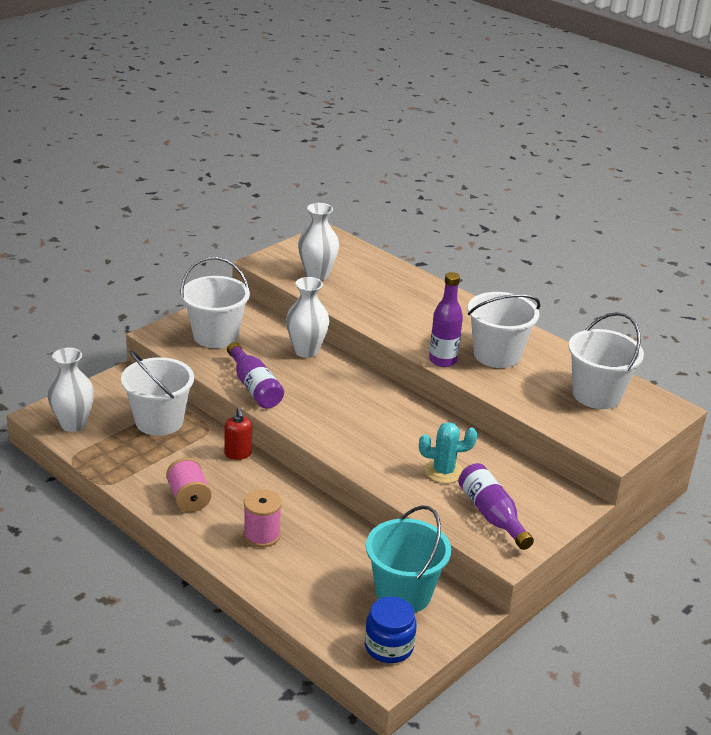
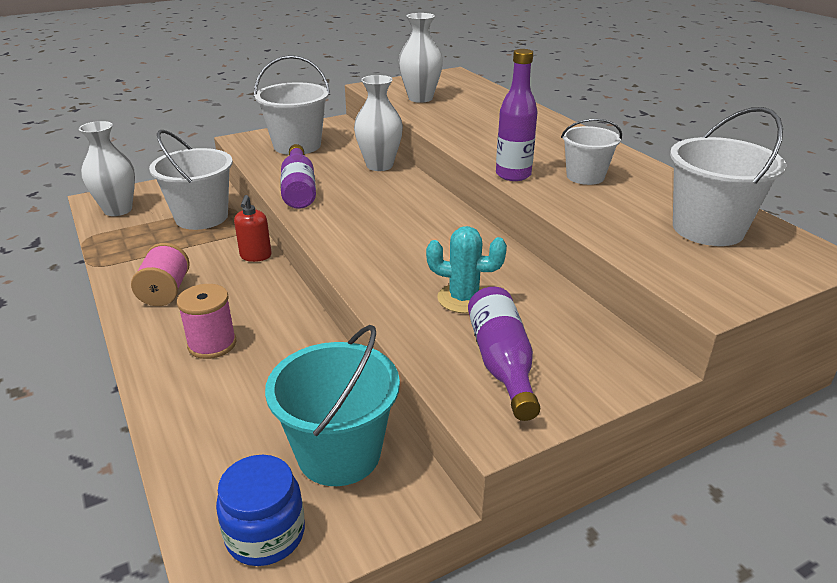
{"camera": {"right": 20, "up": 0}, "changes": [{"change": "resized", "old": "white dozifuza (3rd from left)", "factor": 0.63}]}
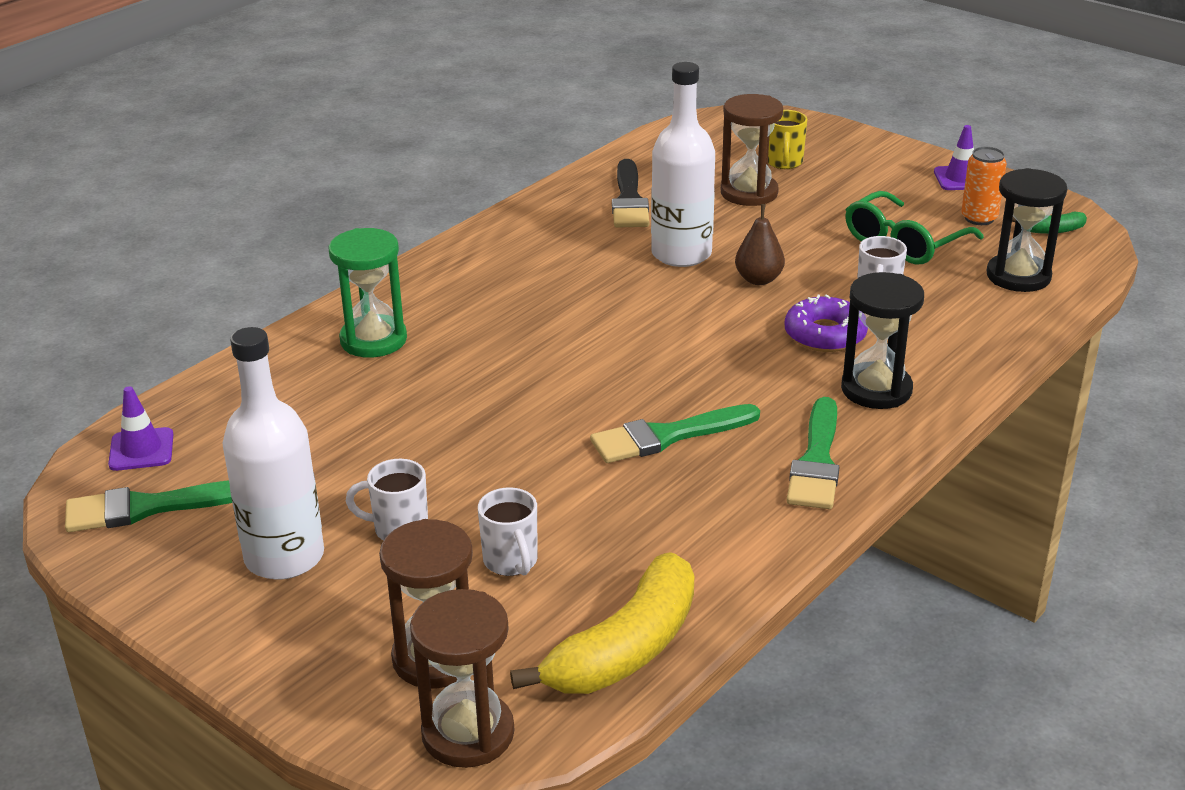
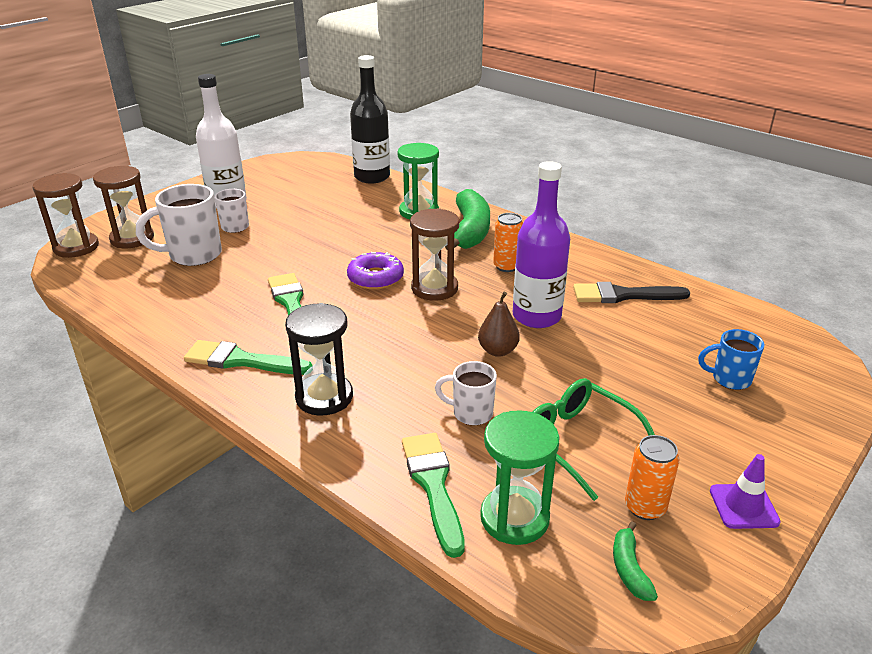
{"camera": {"right": 90, "up": 0}, "changes": [{"change": "removed", "old": "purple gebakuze (1st from left)"}, {"change": "removed", "old": "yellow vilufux"}, {"change": "added", "new": "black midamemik"}, {"change": "added", "new": "green vilufux (1st from left)"}, {"change": "added", "new": "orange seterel (1st from left)"}, {"change": "moved", "old": "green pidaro (1st from left in the first image)", "new": "green pidaro (3rd from left)"}, {"change": "moved", "old": "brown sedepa (3rd from left)"}, {"change": "moved", "old": "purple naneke"}, {"change": "recoloured", "old": "white midamemik (2nd from left)", "new": "purple midamemik"}, {"change": "recoloured", "old": "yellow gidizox", "new": "blue gidizox"}, {"change": "recoloured", "old": "black sedepa (2nd from left)", "new": "green sedepa (2nd from left)"}, {"change": "resized", "old": "white gidizox (2nd from left in the first image)", "factor": 1.73}]}
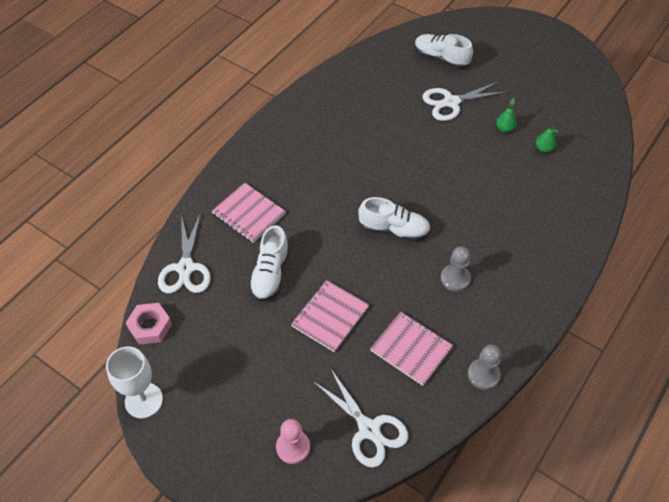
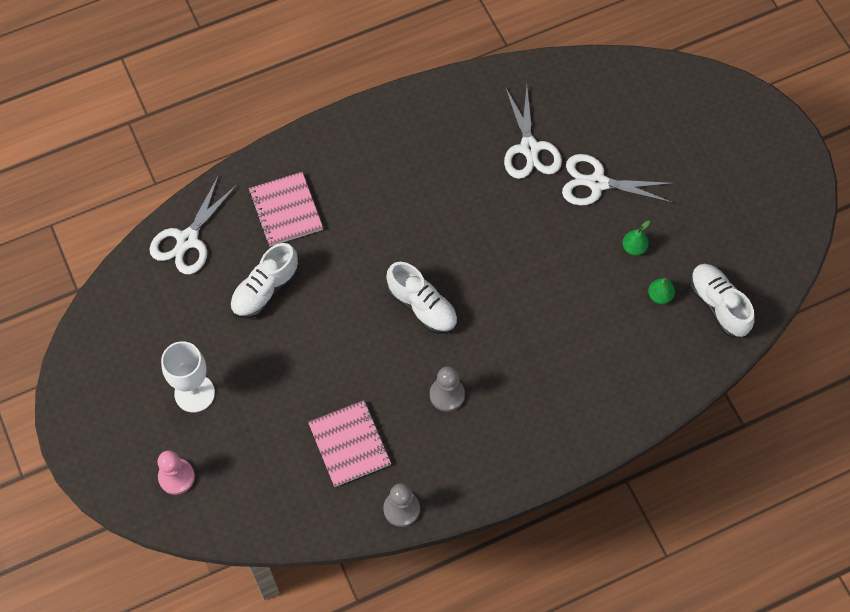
{"camera": {"right": 30, "up": 10}, "changes": [{"change": "removed", "old": "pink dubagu"}, {"change": "removed", "old": "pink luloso (2nd from left)"}, {"change": "moved", "old": "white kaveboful"}, {"change": "moved", "old": "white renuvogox (2nd from left)"}, {"change": "moved", "old": "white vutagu (3rd from left)"}]}
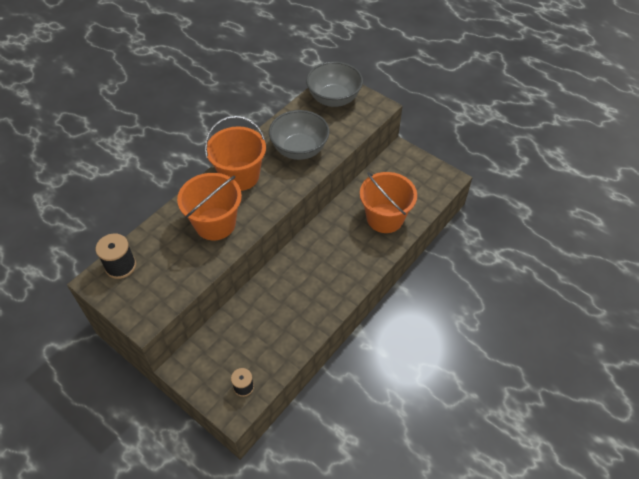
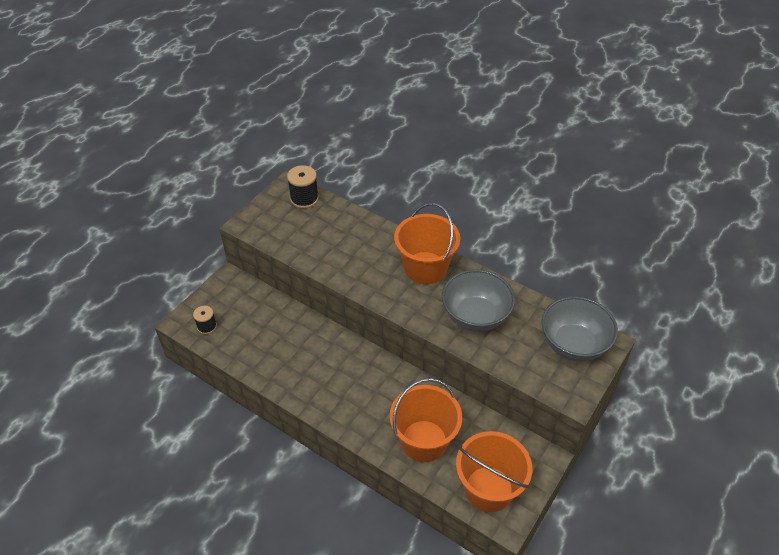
{"camera": {"right": 85, "up": -5}, "changes": [{"change": "moved", "old": "orange dozifuza (1st from left in the first image)", "new": "orange dozifuza (3rd from left)"}]}
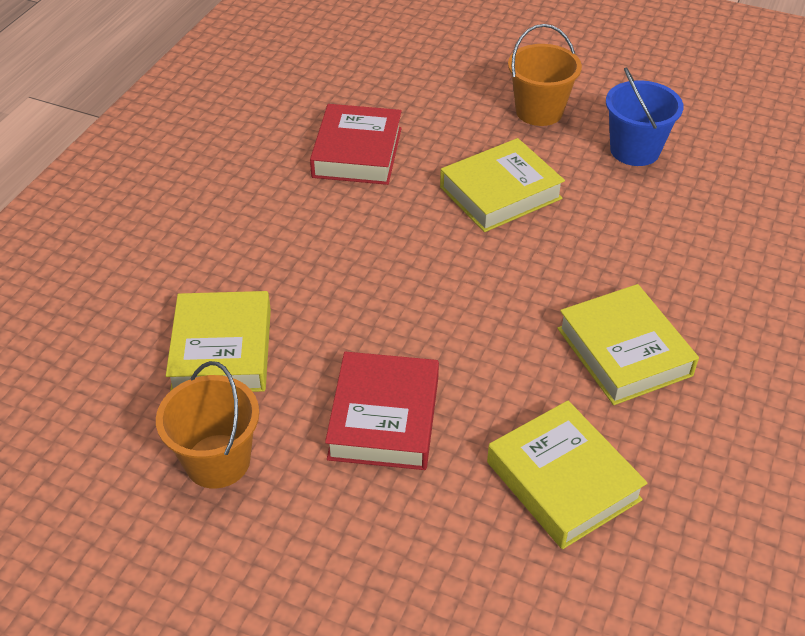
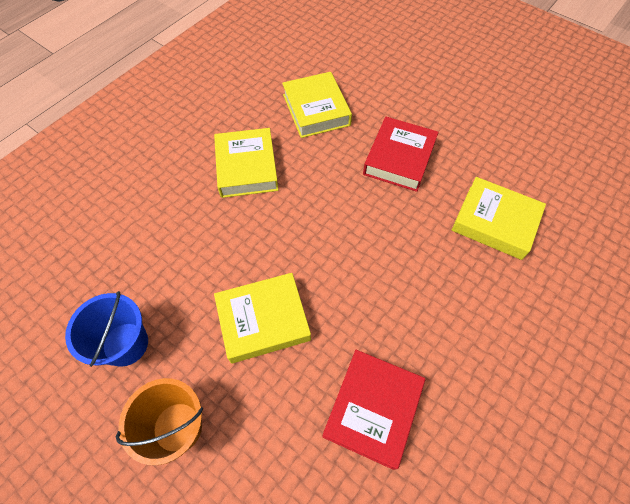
{"camera": {"right": -165, "up": 15}, "changes": [{"change": "removed", "old": "orange dozifuza (1st from left)"}, {"change": "turned", "old": "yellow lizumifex (1st from left in the first image)", "degrees": -75}]}
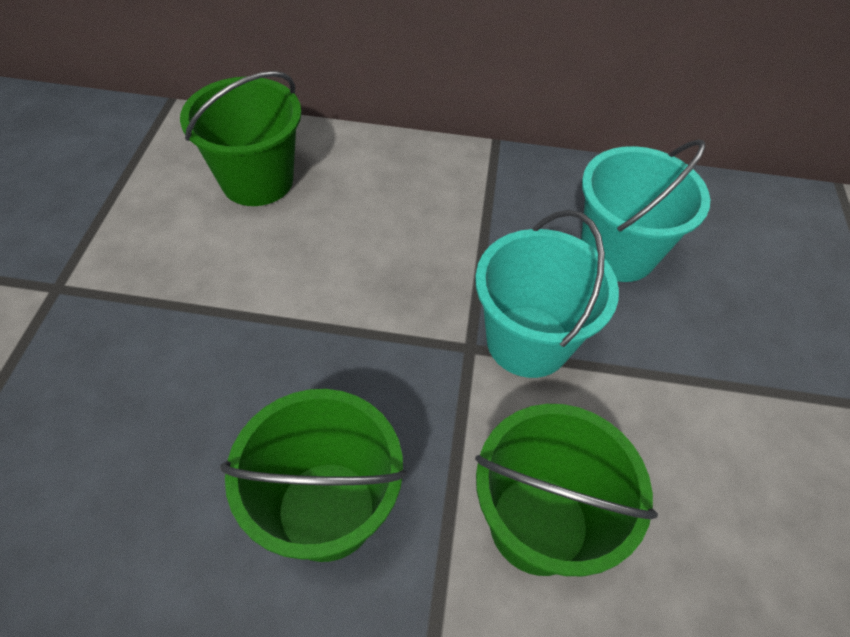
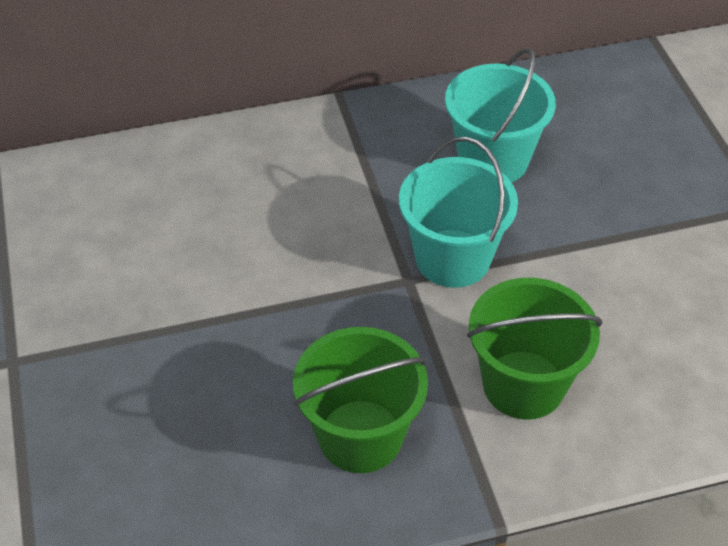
{"camera": {"right": -20, "up": -5}, "changes": [{"change": "removed", "old": "green dozifuza (1st from left)"}]}
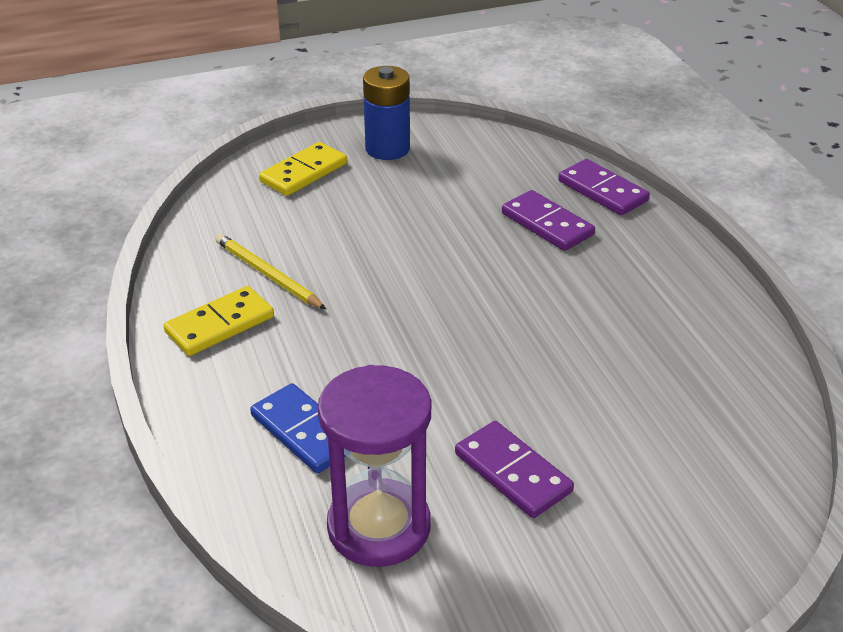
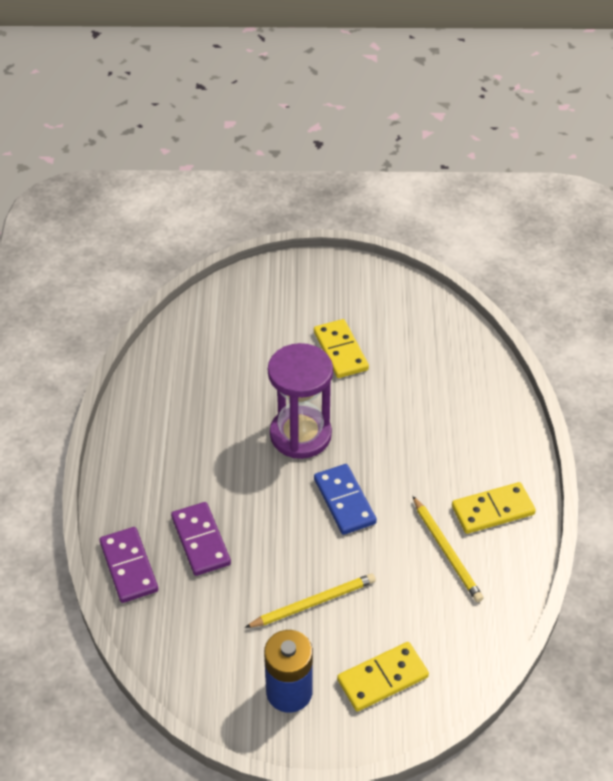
{"camera": {"right": -160, "up": 10}, "changes": [{"change": "added", "new": "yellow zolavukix (1st from left)"}, {"change": "moved", "old": "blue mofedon"}, {"change": "moved", "old": "purple sedepa"}, {"change": "recoloured", "old": "purple mofedon (1st from left)", "new": "yellow mofedon (1st from left)"}]}
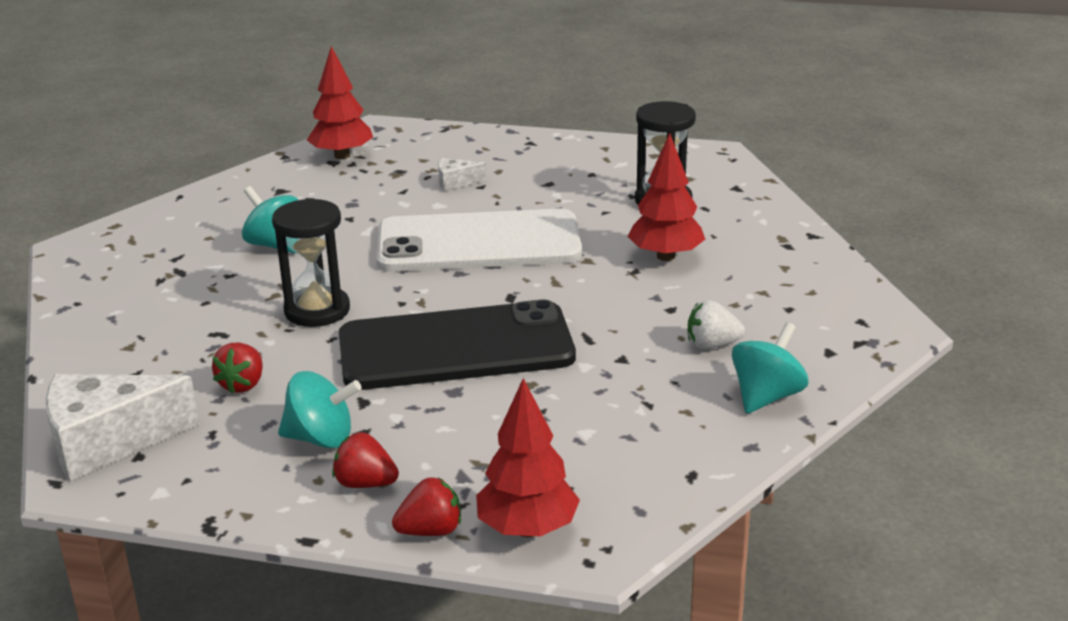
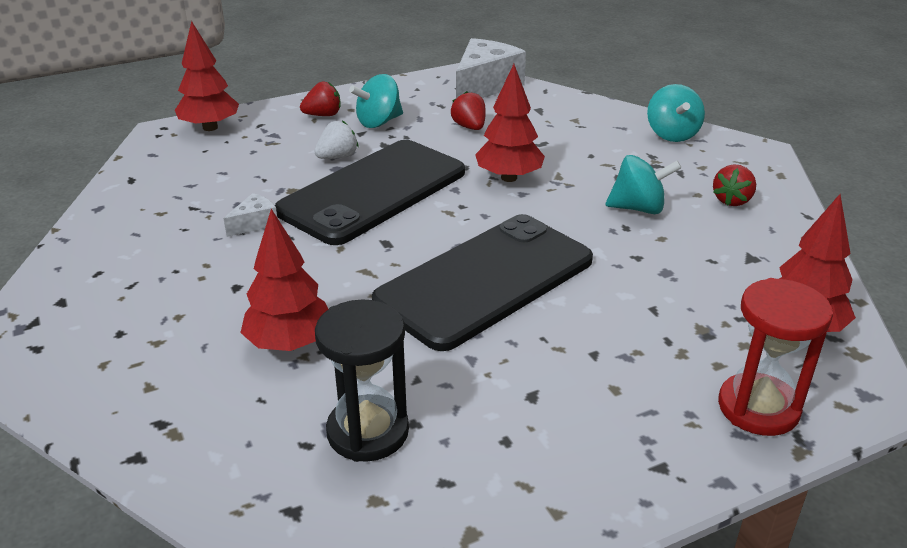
{"camera": {"right": 140, "up": 5}, "changes": [{"change": "added", "new": "red sedepa"}, {"change": "moved", "old": "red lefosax (3rd from left)"}, {"change": "moved", "old": "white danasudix (2nd from left in the first image)", "new": "white danasudix (1st from left)"}, {"change": "moved", "old": "white lefosax"}, {"change": "moved", "old": "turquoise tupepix (3rd from left)"}, {"change": "replaced", "old": "black sedepa (1st from left)", "new": "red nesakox (3rd from left)"}, {"change": "recoloured", "old": "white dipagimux", "new": "black dipagimux (2nd from left)"}]}
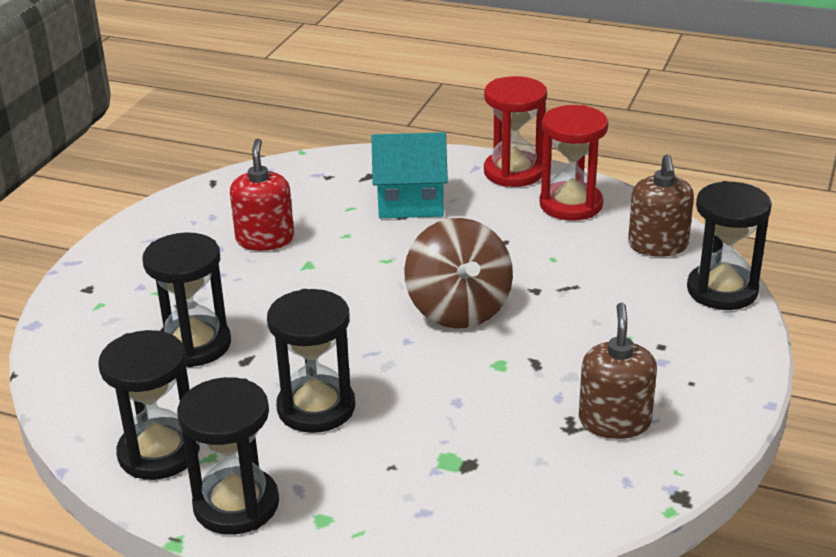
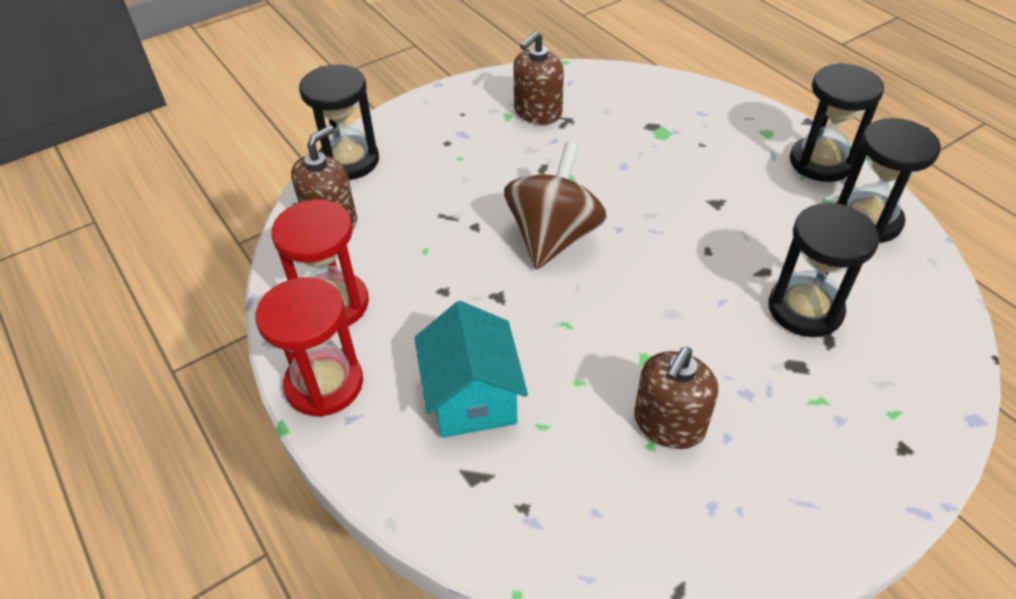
{"camera": {"right": -145, "up": 15}, "changes": [{"change": "removed", "old": "black sedepa (4th from left)"}, {"change": "recoloured", "old": "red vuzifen", "new": "brown vuzifen (3rd from left)"}, {"change": "turned", "old": "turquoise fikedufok", "degrees": 45}]}
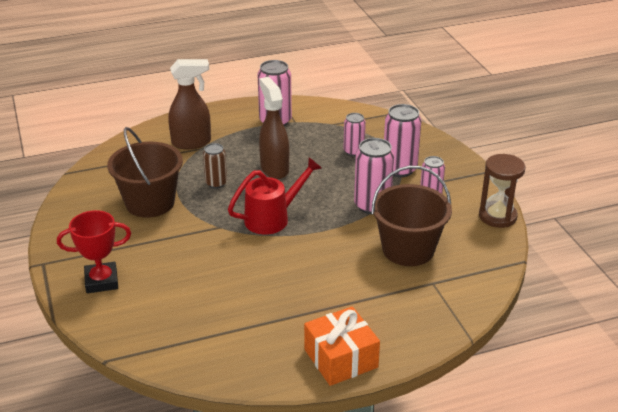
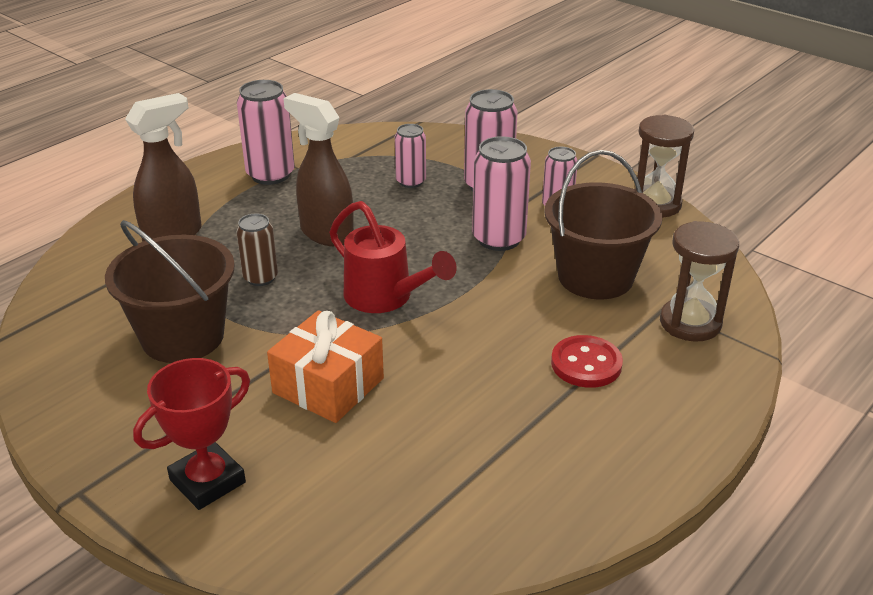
{"camera": {"right": -30, "up": 0}, "changes": [{"change": "added", "new": "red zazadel"}, {"change": "added", "new": "brown sedepa (2nd from left)"}, {"change": "moved", "old": "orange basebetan"}, {"change": "turned", "old": "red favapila", "degrees": 105}]}
